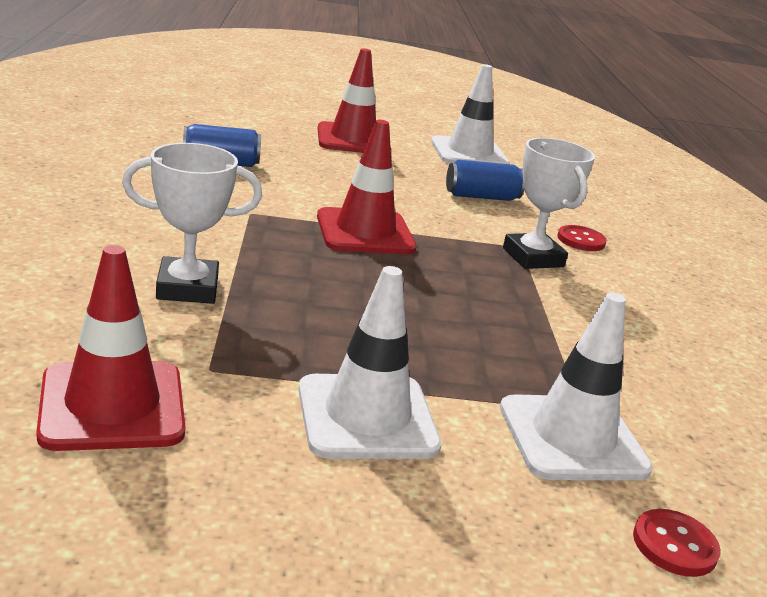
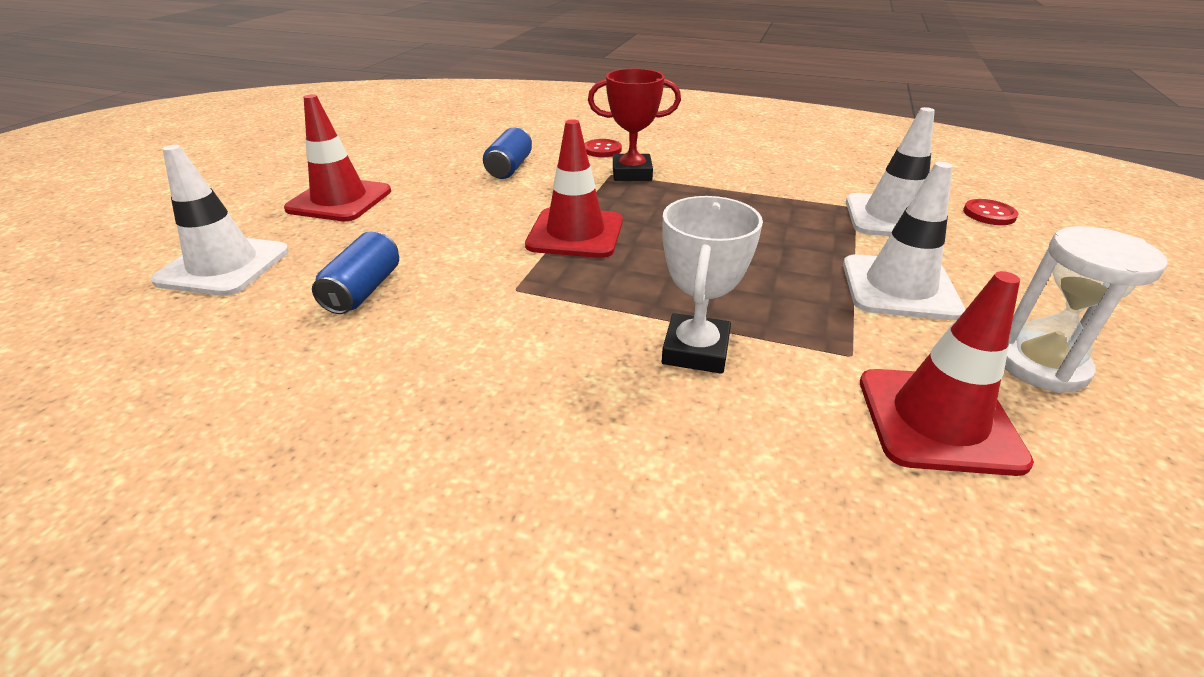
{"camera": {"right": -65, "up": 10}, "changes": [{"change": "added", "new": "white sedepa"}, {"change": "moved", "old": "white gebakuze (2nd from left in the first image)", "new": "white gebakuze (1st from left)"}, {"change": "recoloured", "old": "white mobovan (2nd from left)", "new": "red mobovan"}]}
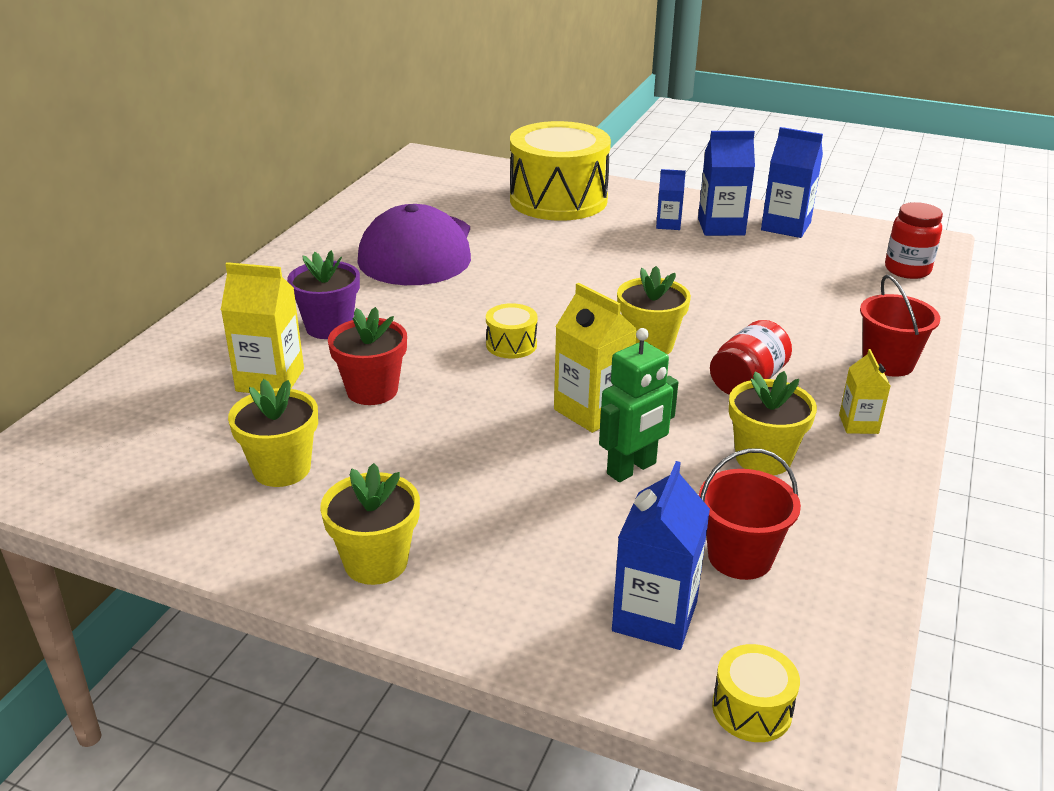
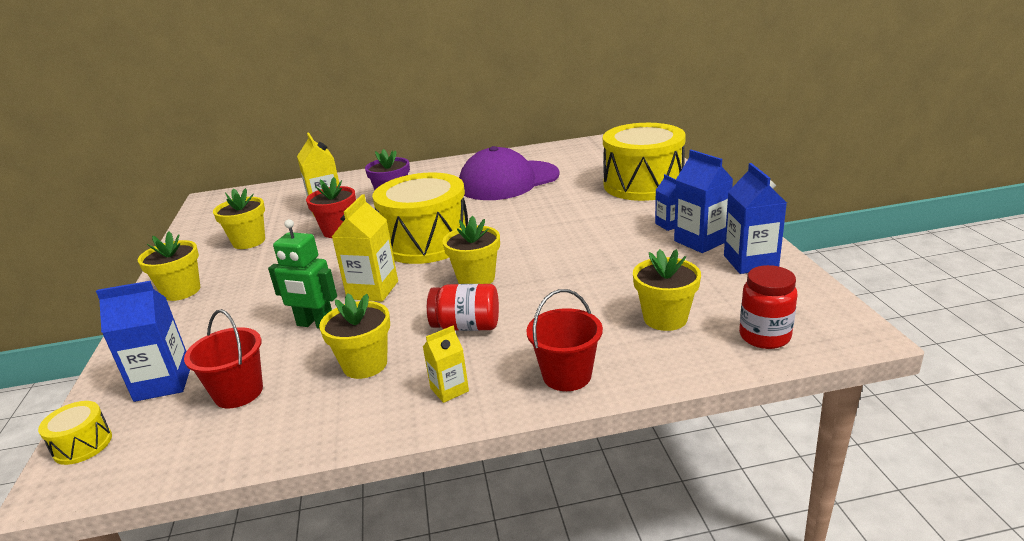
{"camera": {"right": 60, "up": -5}, "changes": [{"change": "added", "new": "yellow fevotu (5th from left)"}, {"change": "resized", "old": "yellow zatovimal (1st from left in the first image)", "factor": 2.45}]}
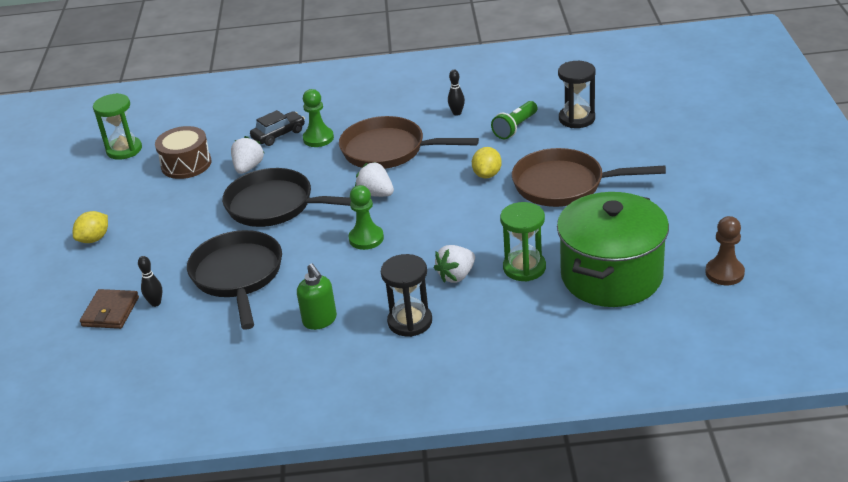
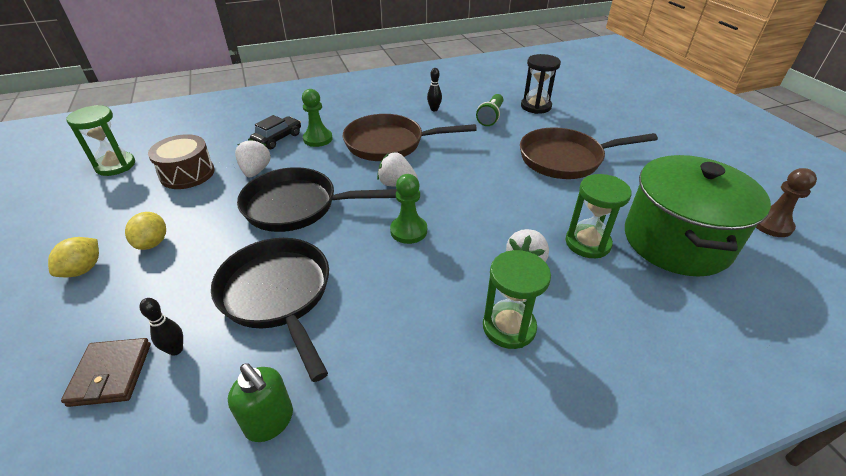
{"camera": {"right": -20, "up": 5}, "changes": [{"change": "moved", "old": "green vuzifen"}, {"change": "moved", "old": "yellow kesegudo (2nd from left)"}, {"change": "recoloured", "old": "black sedepa (1st from left)", "new": "green sedepa (2nd from left)"}]}
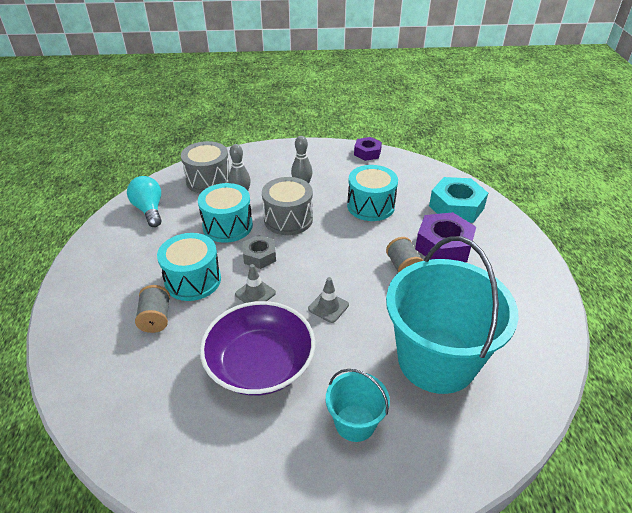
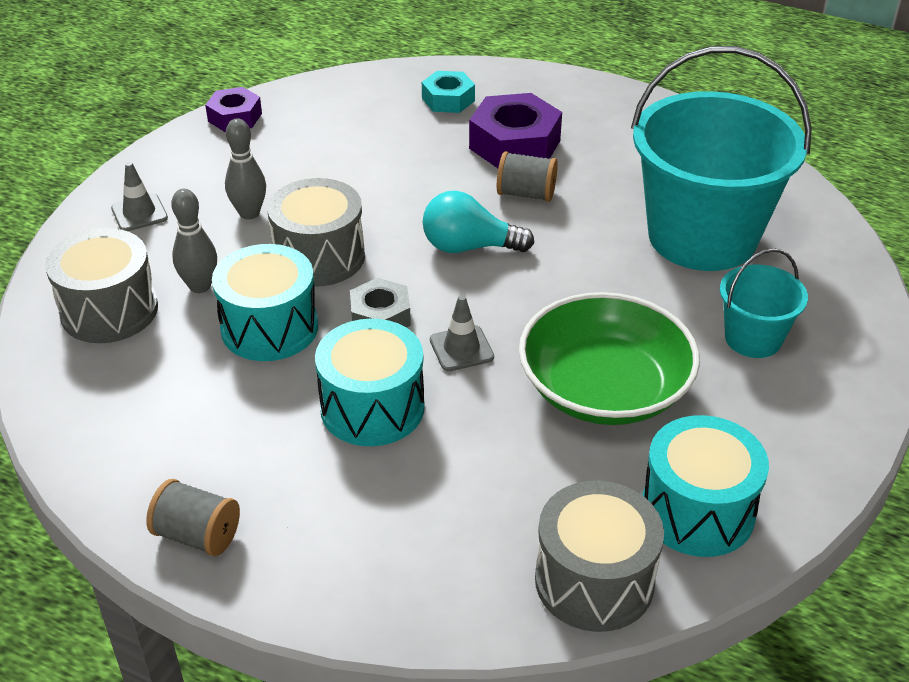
{"camera": {"right": -60, "up": 0}, "changes": [{"change": "added", "new": "grey zatovimal (3rd from left)"}, {"change": "moved", "old": "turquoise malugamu"}, {"change": "moved", "old": "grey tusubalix (1st from left)"}, {"change": "moved", "old": "grey gebakuze (2nd from left in the first image)", "new": "grey gebakuze (1st from left)"}, {"change": "moved", "old": "turquoise zatovimal (3rd from left)"}, {"change": "recoloured", "old": "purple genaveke", "new": "green genaveke"}, {"change": "resized", "old": "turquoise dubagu", "factor": 0.6}]}
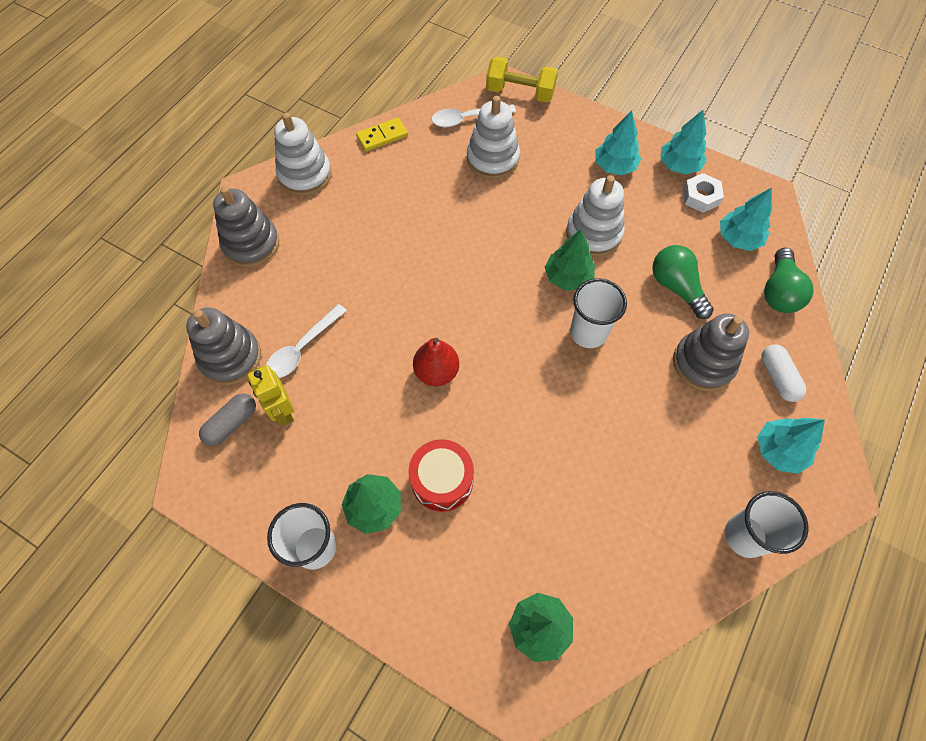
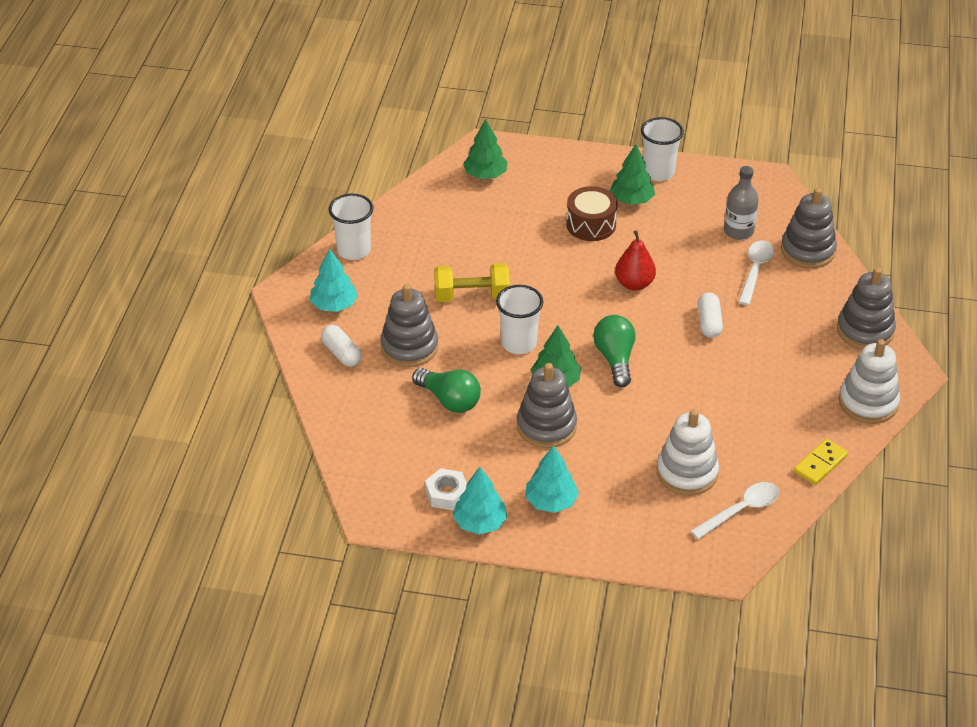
{"camera": {"right": 160, "up": -20}, "changes": [{"change": "removed", "old": "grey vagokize"}, {"change": "removed", "old": "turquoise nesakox (3rd from left)"}, {"change": "added", "new": "white vagokize (2nd from left)"}, {"change": "moved", "old": "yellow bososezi"}, {"change": "moved", "old": "green malugamu (2nd from left)"}, {"change": "replaced", "old": "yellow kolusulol", "new": "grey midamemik"}, {"change": "recoloured", "old": "red zatovimal", "new": "brown zatovimal"}, {"change": "recoloured", "old": "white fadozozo (3rd from left)", "new": "grey fadozozo (2nd from left)"}]}
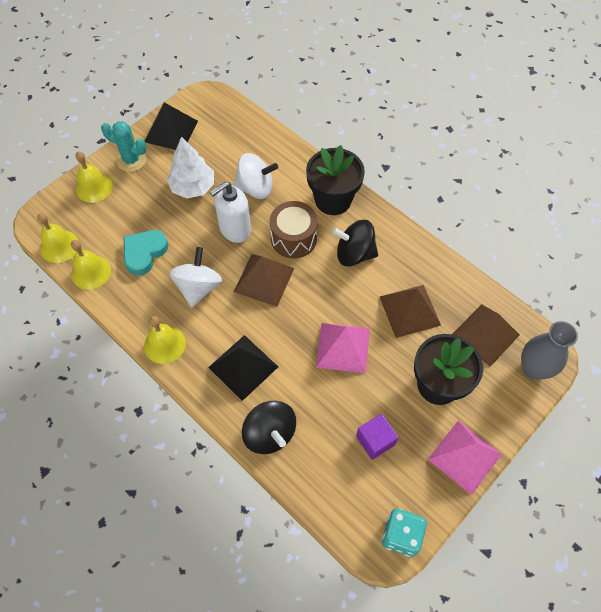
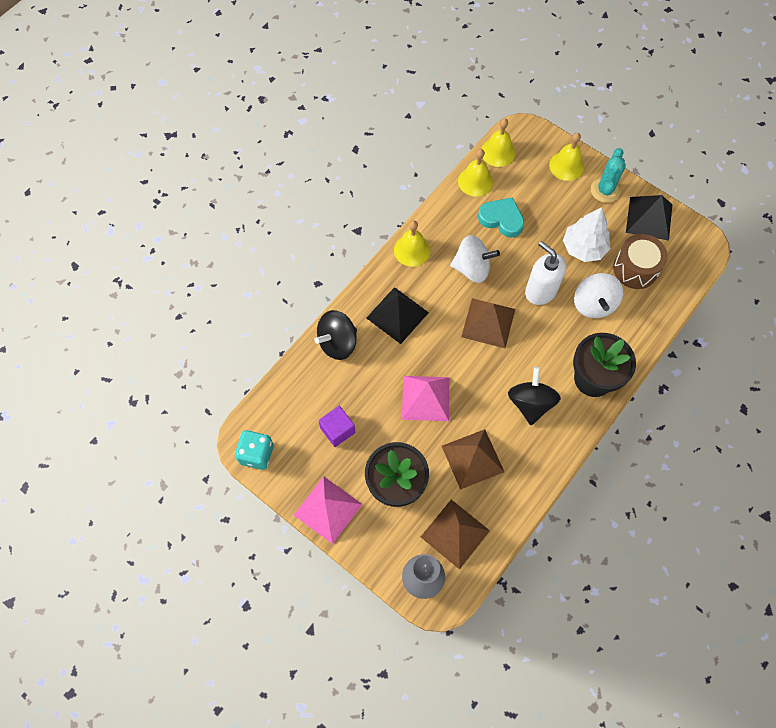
{"camera": {"right": 85, "up": 5}, "changes": [{"change": "moved", "old": "brown zatovimal"}]}
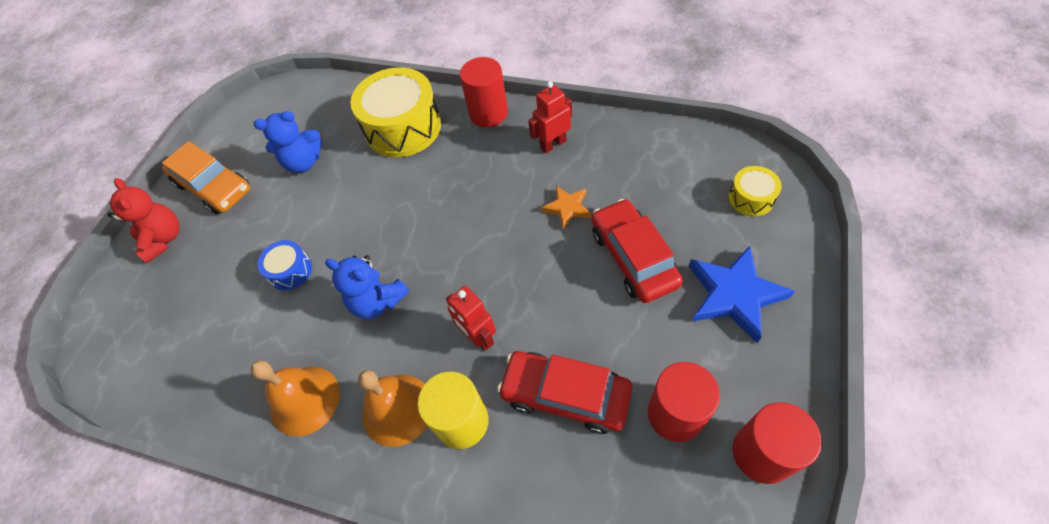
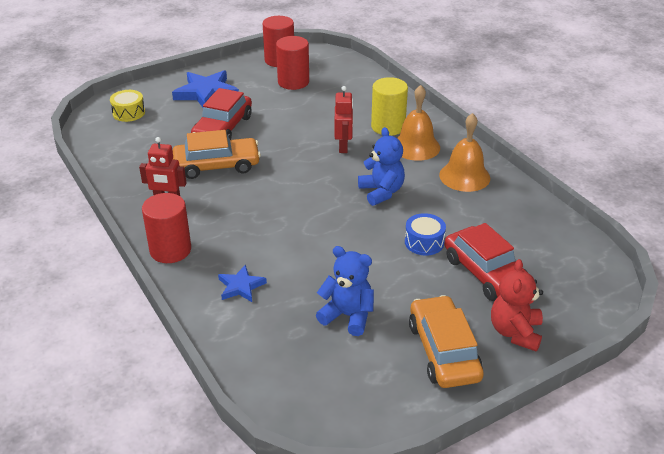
{"camera": {"right": -145, "up": -20}, "changes": [{"change": "moved", "old": "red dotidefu (1st from left in the first image)", "new": "red dotidefu (2nd from left)"}, {"change": "replaced", "old": "yellow zatovimal (1st from left)", "new": "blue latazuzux (2nd from left)"}, {"change": "replaced", "old": "orange latazuzux", "new": "orange dotidefu (1st from left)"}]}
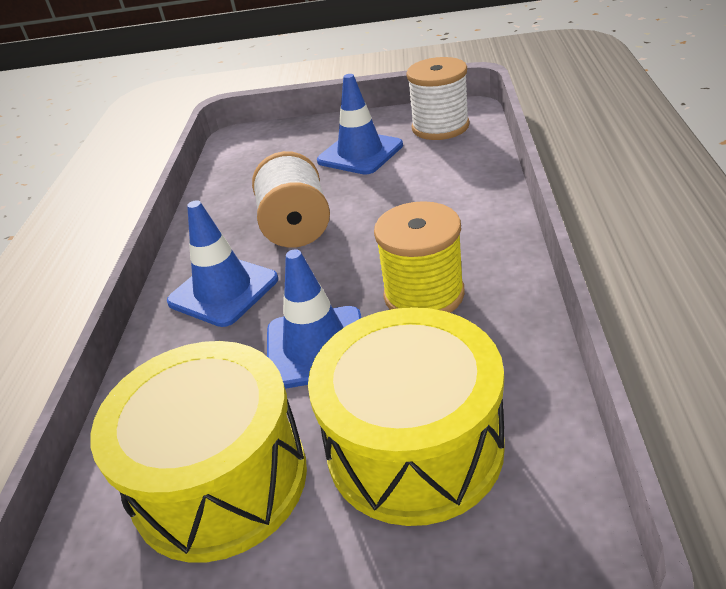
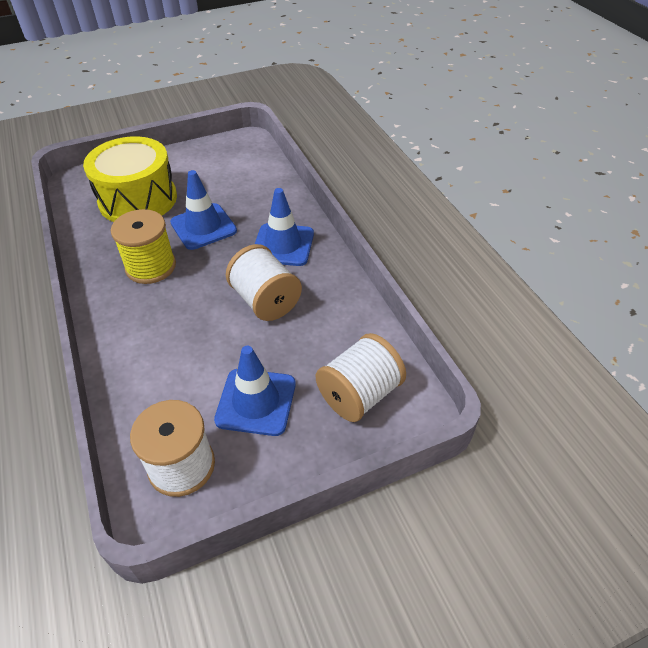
{"camera": {"right": 150, "up": 10}, "changes": [{"change": "removed", "old": "yellow zatovimal (1st from left)"}, {"change": "added", "new": "white tusubalix (3rd from left)"}]}
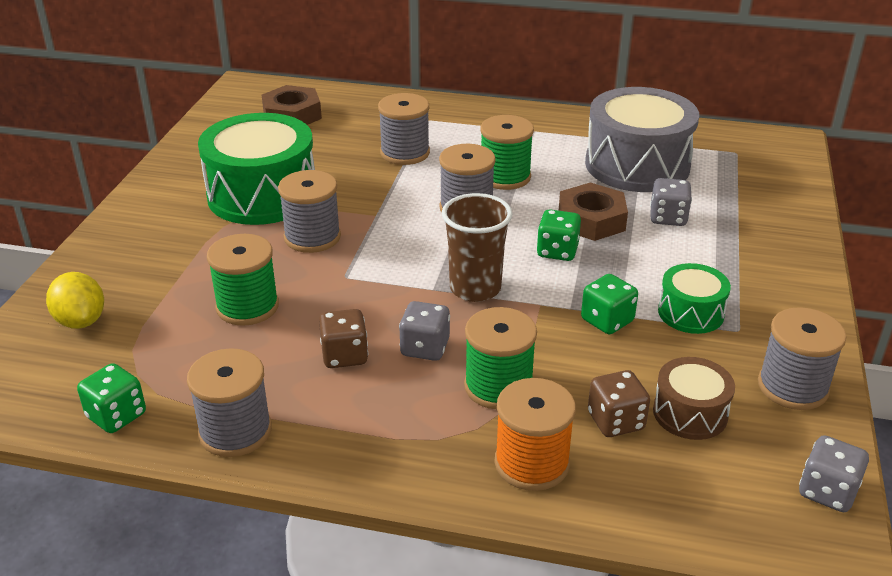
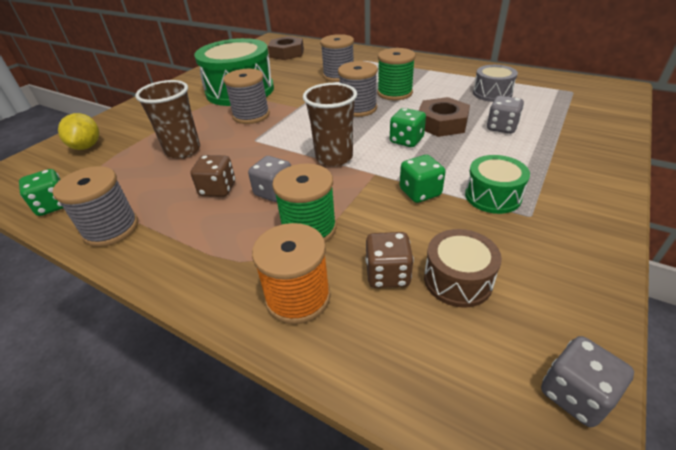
{"camera": {"right": 20, "up": 5}, "changes": [{"change": "removed", "old": "grey tusubalix (5th from left)"}, {"change": "replaced", "old": "green tusubalix (1st from left)", "new": "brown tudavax (1st from left)"}, {"change": "resized", "old": "grey zatovimal", "factor": 0.51}]}
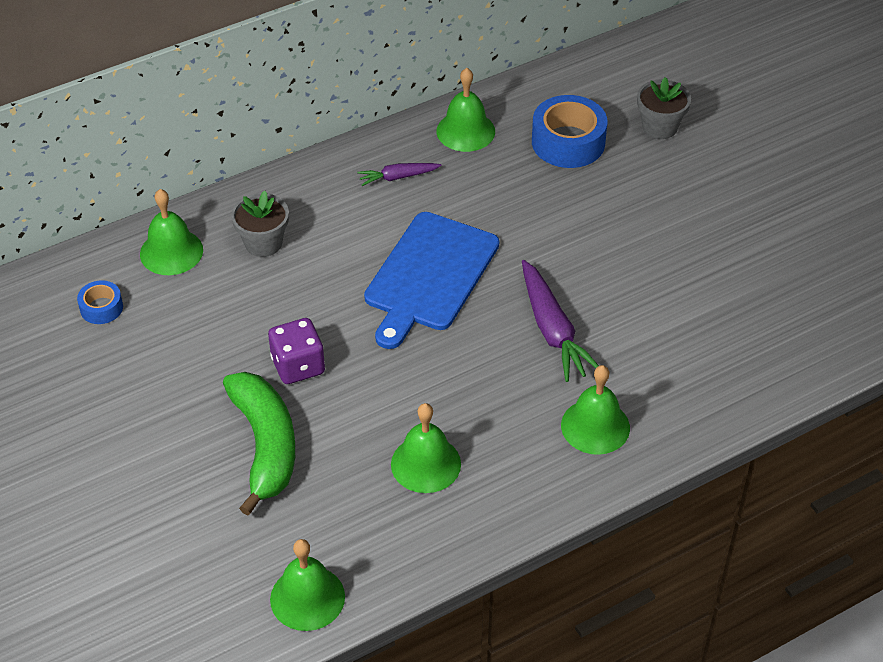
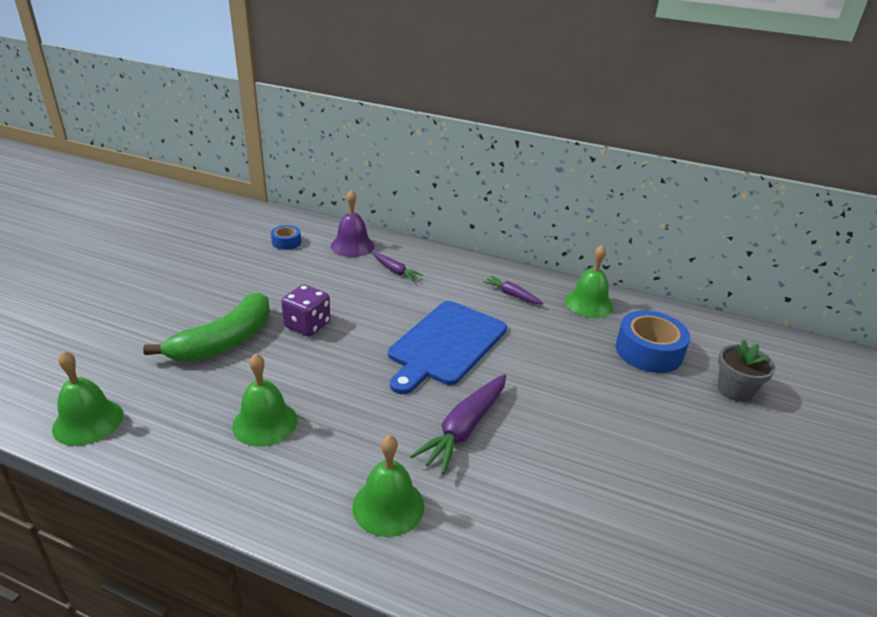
{"camera": {"right": 50, "up": -15}, "changes": [{"change": "replaced", "old": "grey fevotu (1st from left)", "new": "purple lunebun (1st from left)"}, {"change": "recoloured", "old": "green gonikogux (1st from left)", "new": "purple gonikogux"}, {"change": "turned", "old": "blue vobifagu", "degrees": -45}]}
